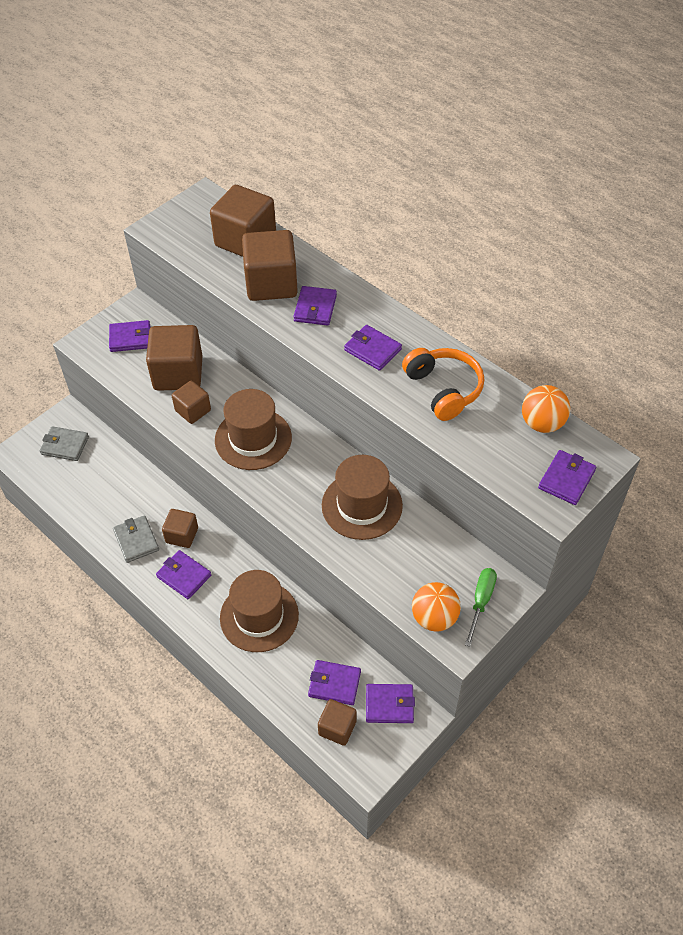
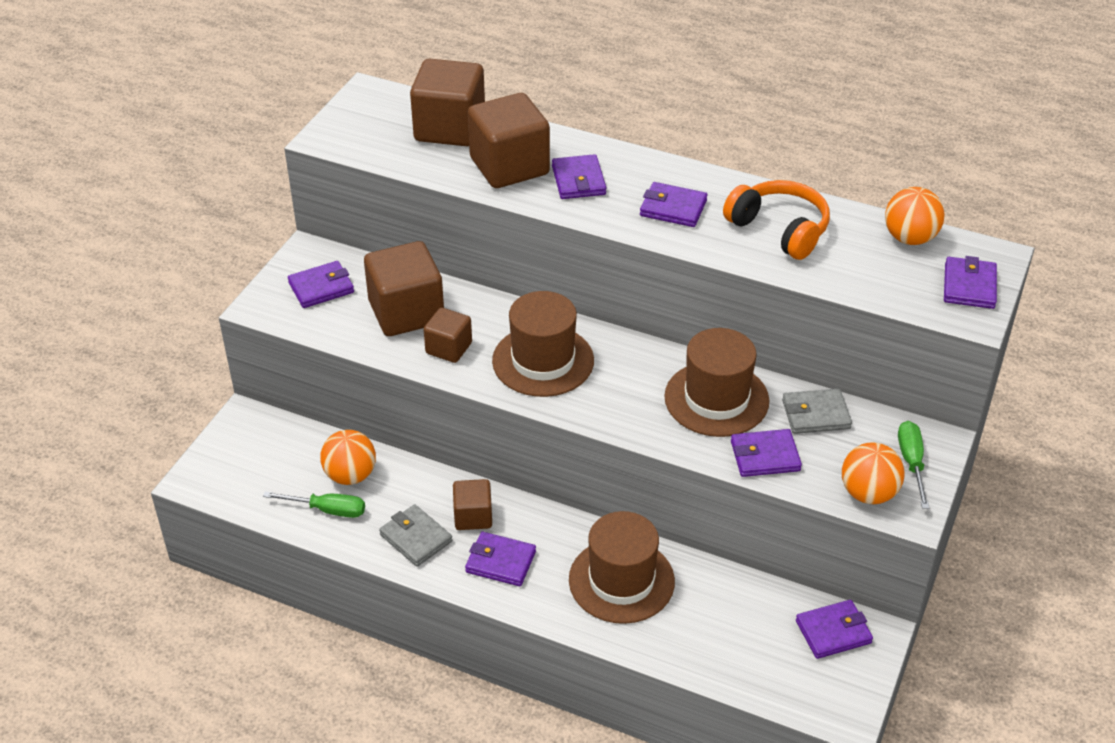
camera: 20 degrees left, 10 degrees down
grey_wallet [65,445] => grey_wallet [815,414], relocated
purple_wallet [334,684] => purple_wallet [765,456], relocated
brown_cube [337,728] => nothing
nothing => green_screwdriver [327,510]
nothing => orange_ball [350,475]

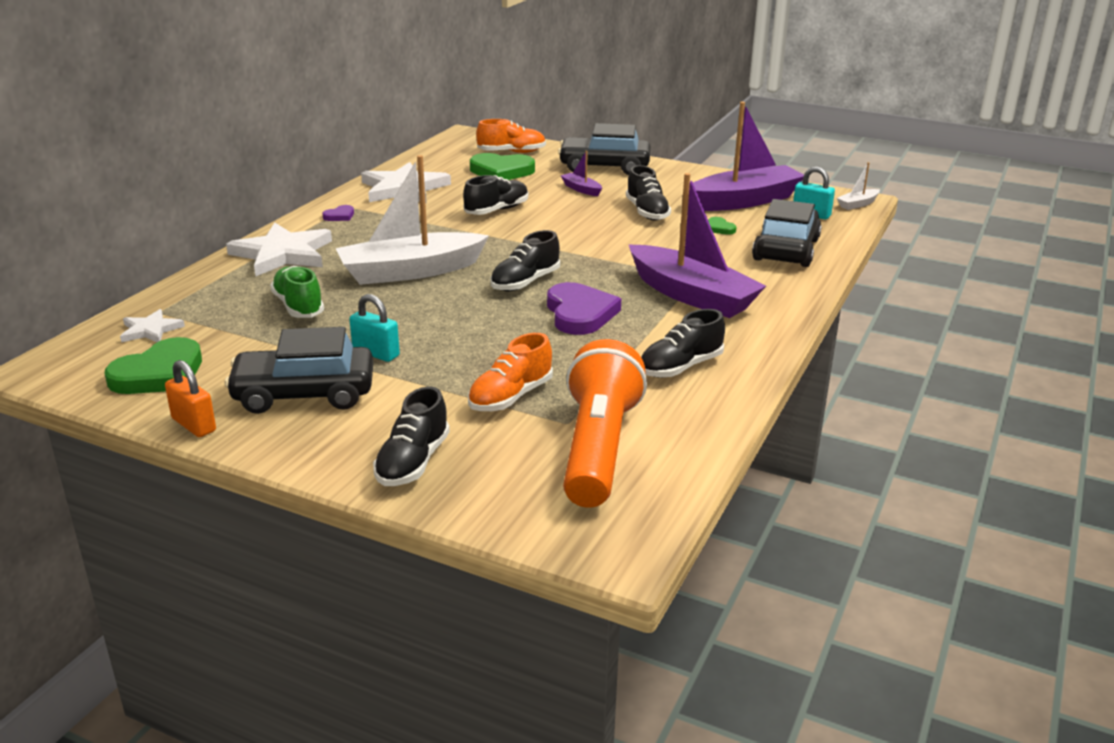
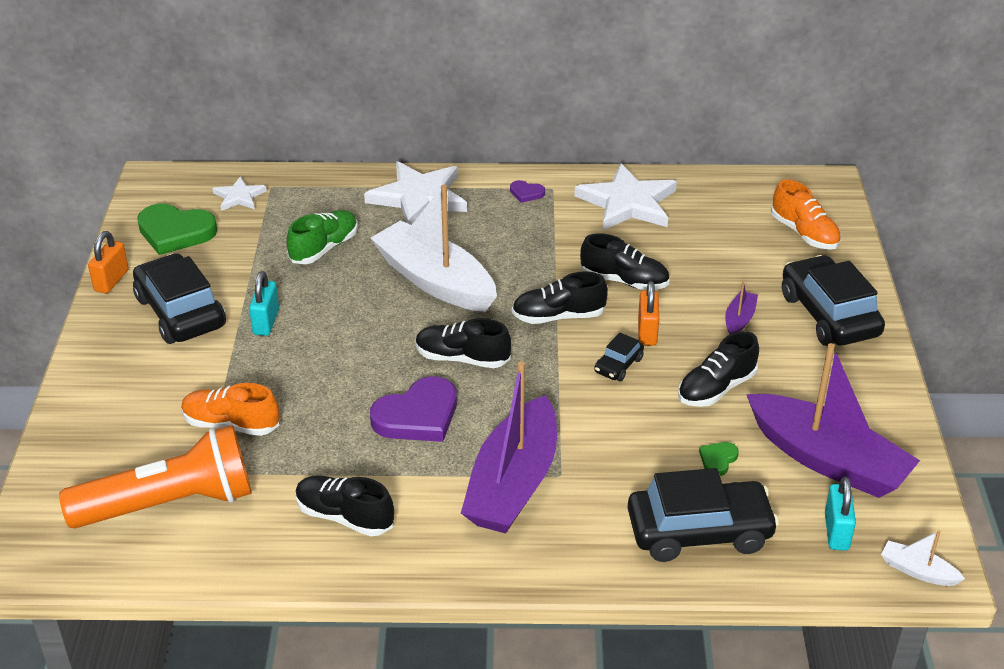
camera: 65 degrees right, 10 degrees up
black_shoe [413,462] => black_shoe [558,316], relocated
green_heart [501,171] => nothing
nothing => black_car [618,365]
nothing => orange_padlock [647,332]

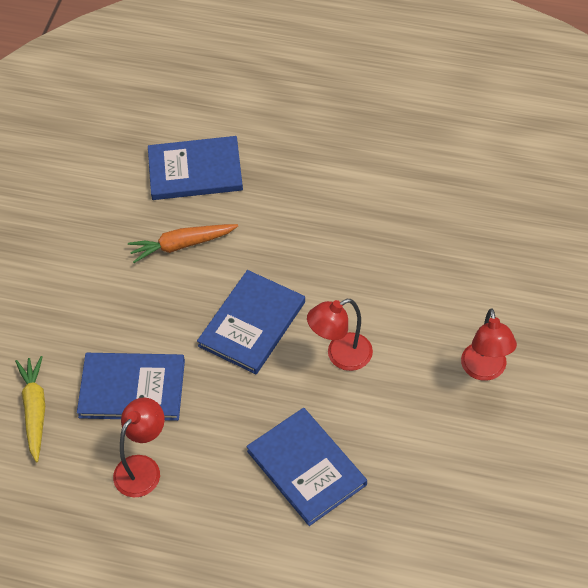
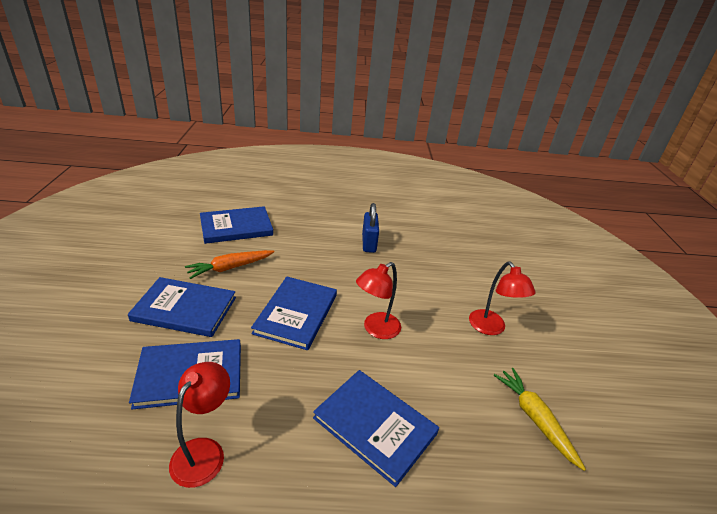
camera: 20 degrees left, 20 degrees down
yellow_carrot [35,411] => yellow_carrot [535,419], relocated
nothing => blue_book [185,309]
nothing => blue_padlock [369,243]

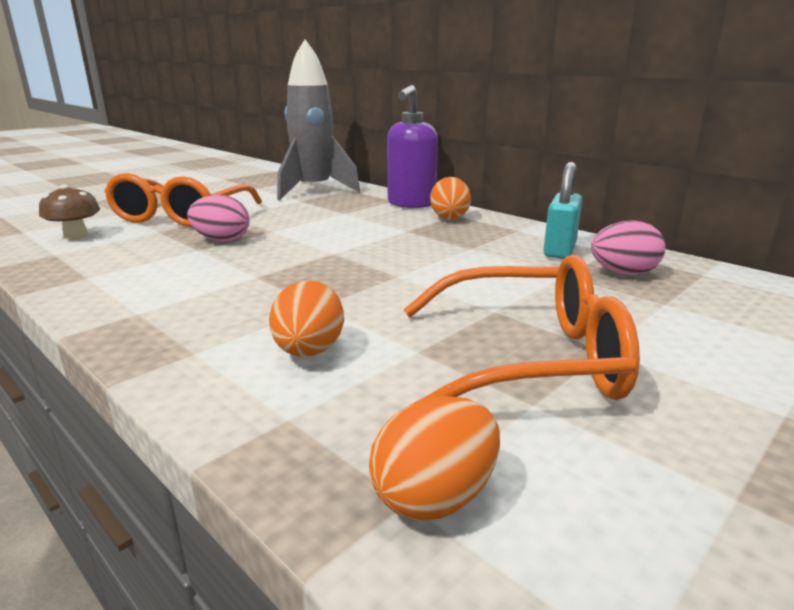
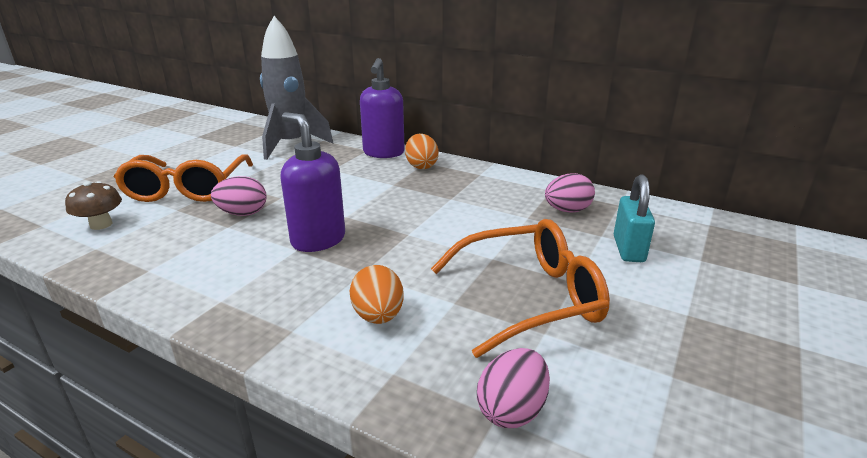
camera: 15 degrees left, 5 degrees up
orange_egg [435,497] => pink_egg [512,410]
turquoise_padlock [560,250] => turquoise_padlock [628,249], relocated
nothing => purple_soap_dispenser [318,240]

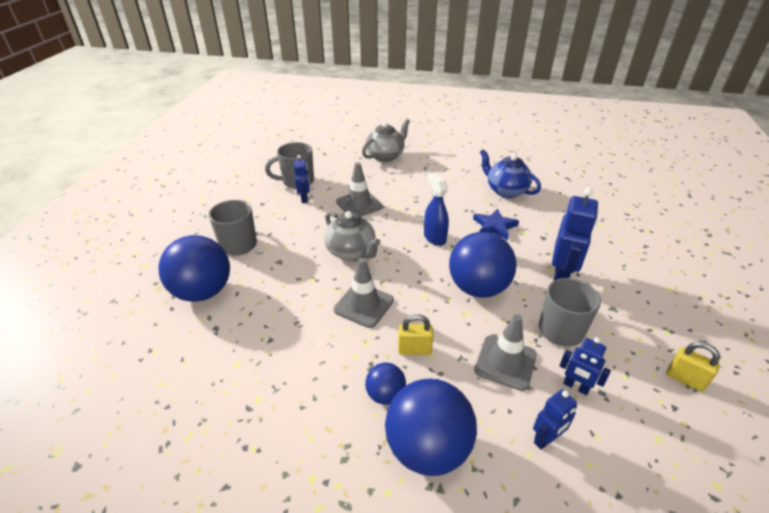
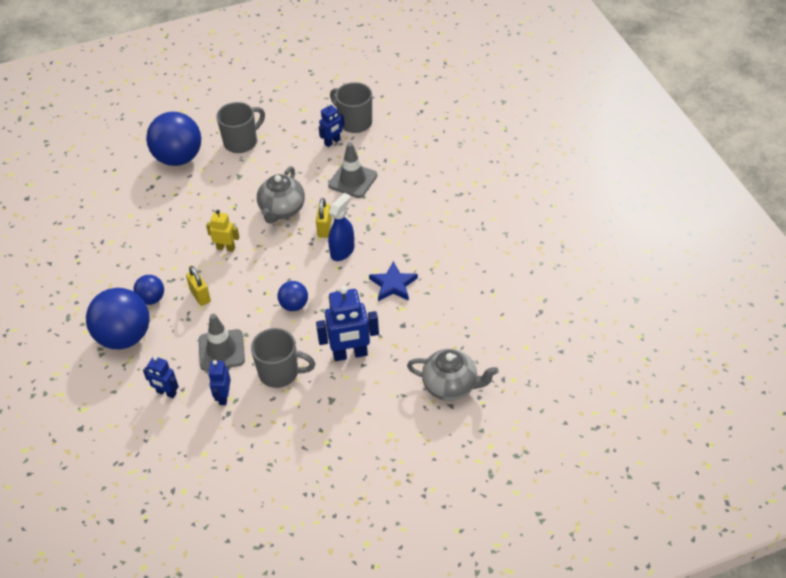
camera: 60 degrees right, 10 degrees up
grey_traffic_cone [364,305] => yellow_robot [226,248]
grey_teapot [386,156] => grey_teapot [451,386], relocated
blue_ball [478,288] => blue_ball [294,305], x0.51
blue_teapot [506,191] => nothing
yellow_padlock [685,379] => yellow_padlock [324,229], relocated

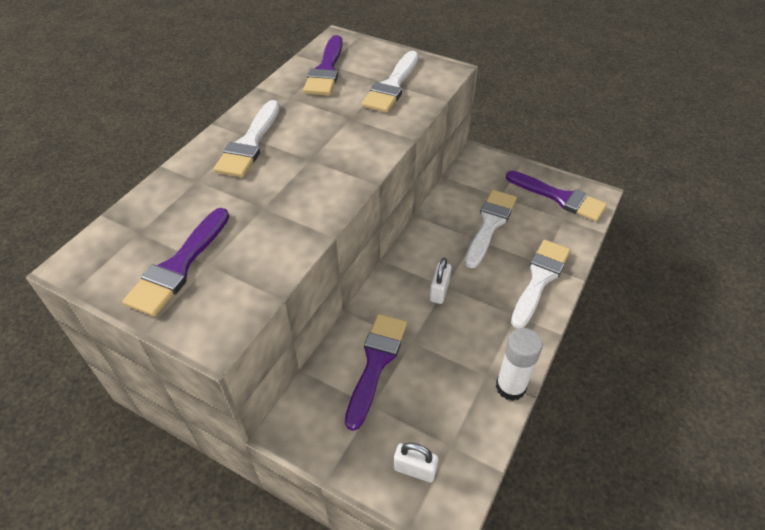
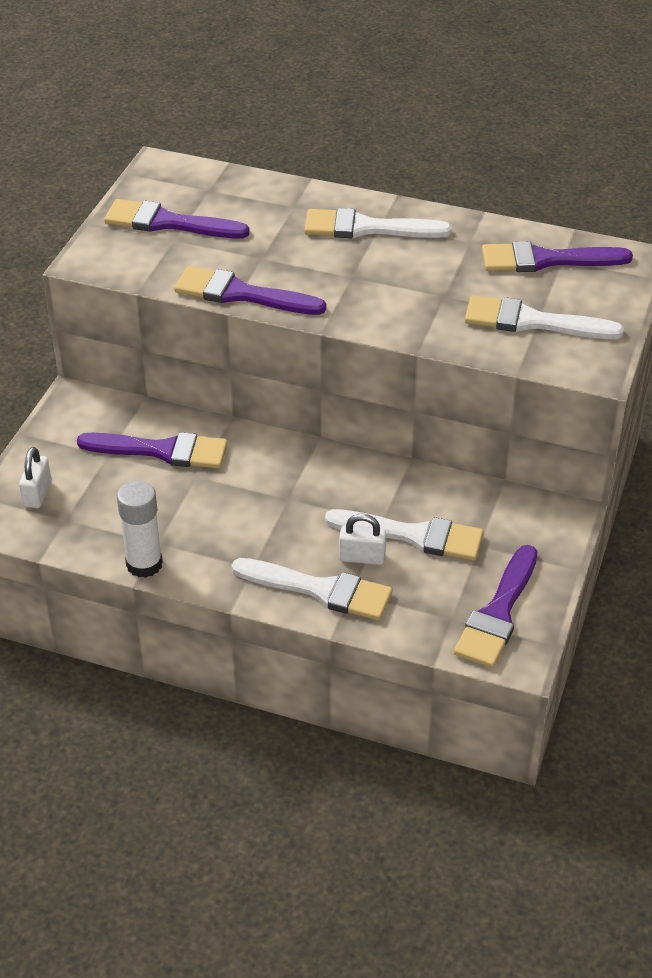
camera: 80 degrees right, 5 degrees down
white_padlock [439,291] => white_padlock [362,557], relocated
nothing => purple_brush [241,294]

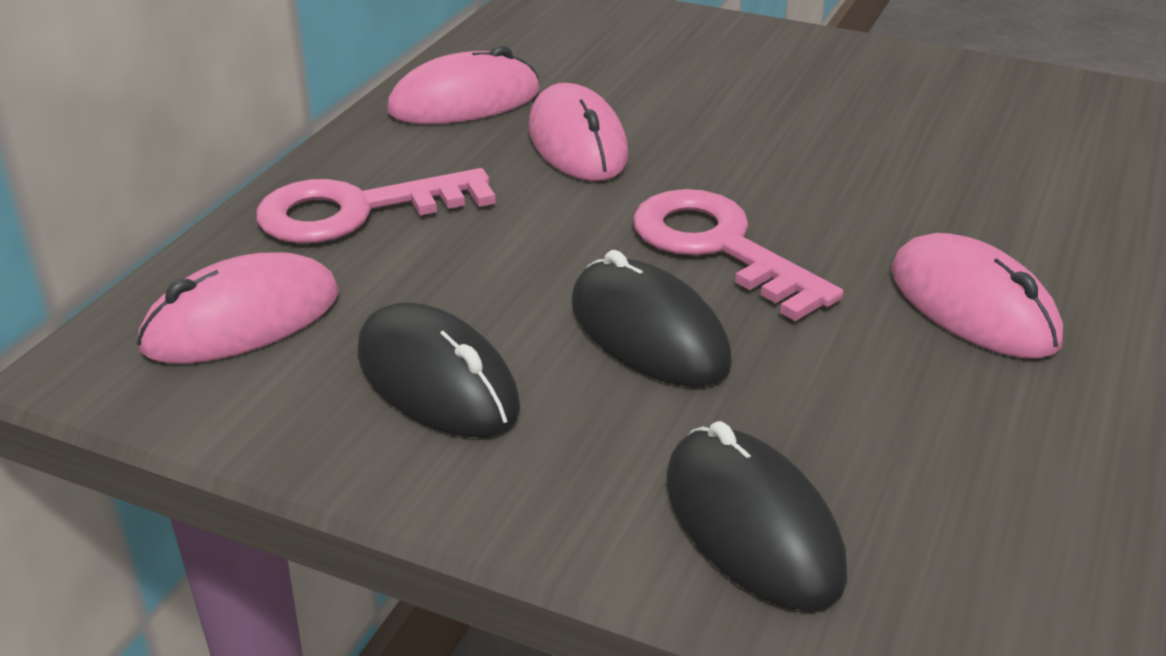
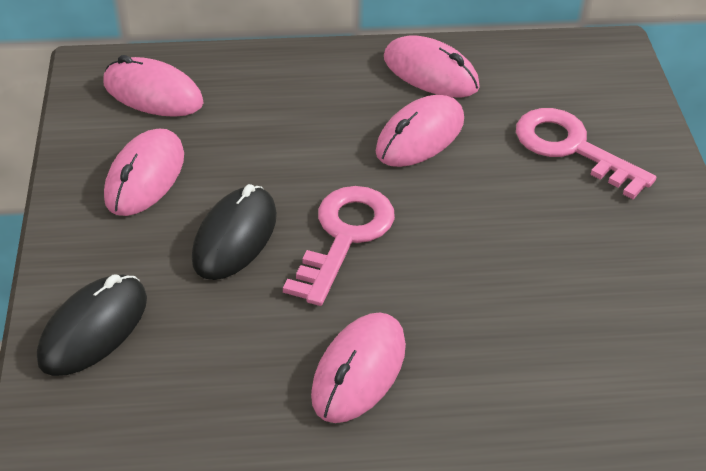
camera: 60 degrees right, 10 degrees up
pink_key [356,211] => pink_key [571,148], relocated
black_mouse [437,380] => pink_mouse [145,177]

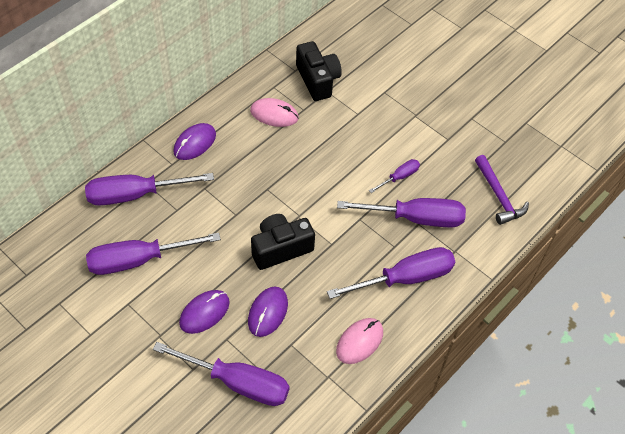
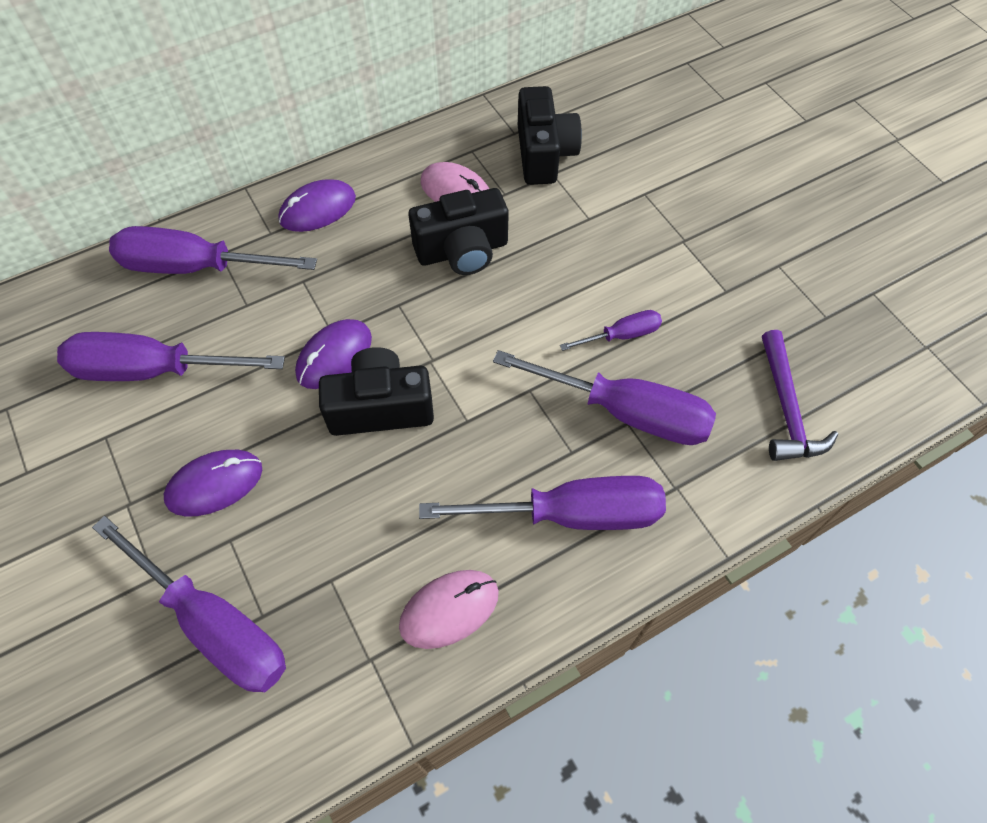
camera: 20 degrees right, 5 degrees up
purple_mouse [268,312] => purple_mouse [334,356], relocated
nothing => black_camera [462,251]

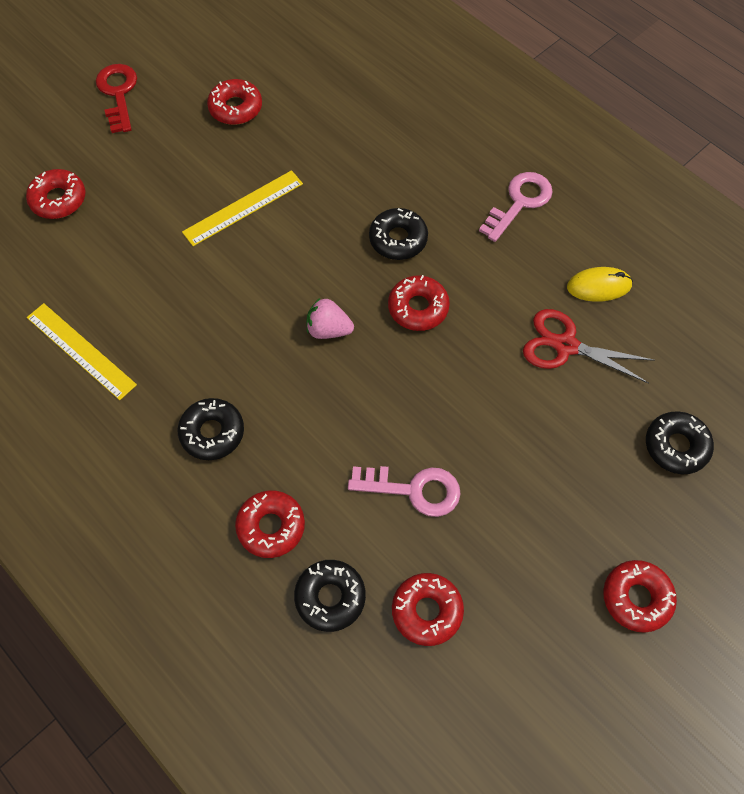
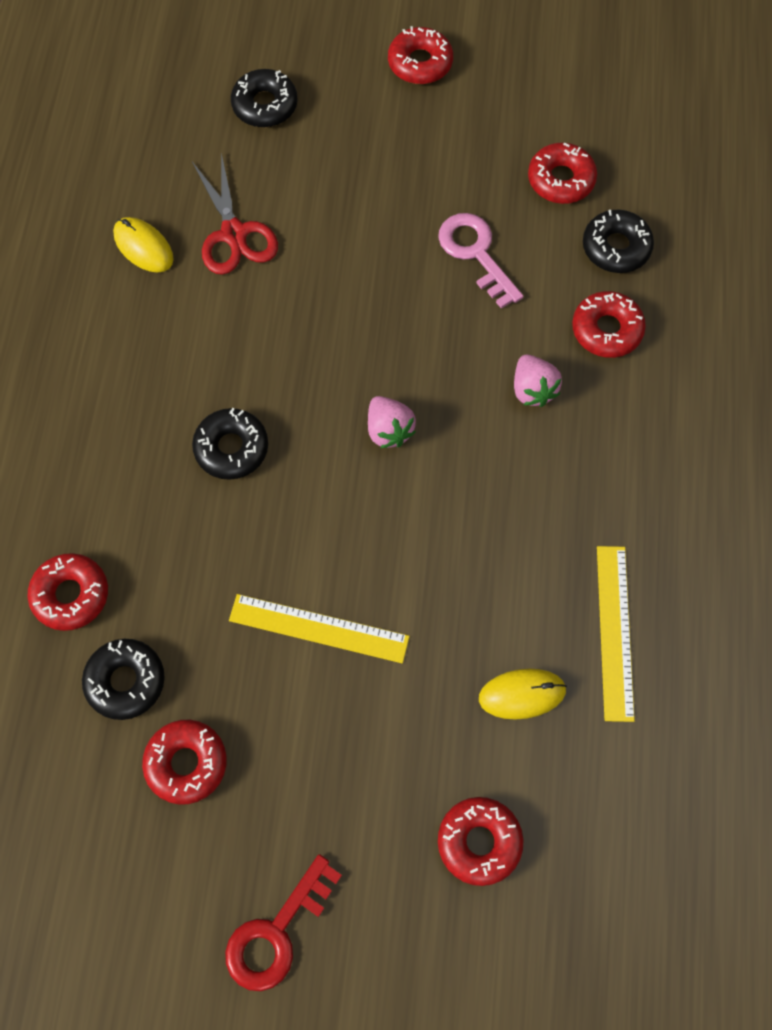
camera: 130 degrees left, 5 degrees up
black_donut [212,433] => black_donut [125,681], relocated
red_donut [418,308] => red_donut [71,595], relocated
pink_key [519,202] => nothing
nothing => yellow_mouse [522,694]
nothing => pink_strawberry [532,389]

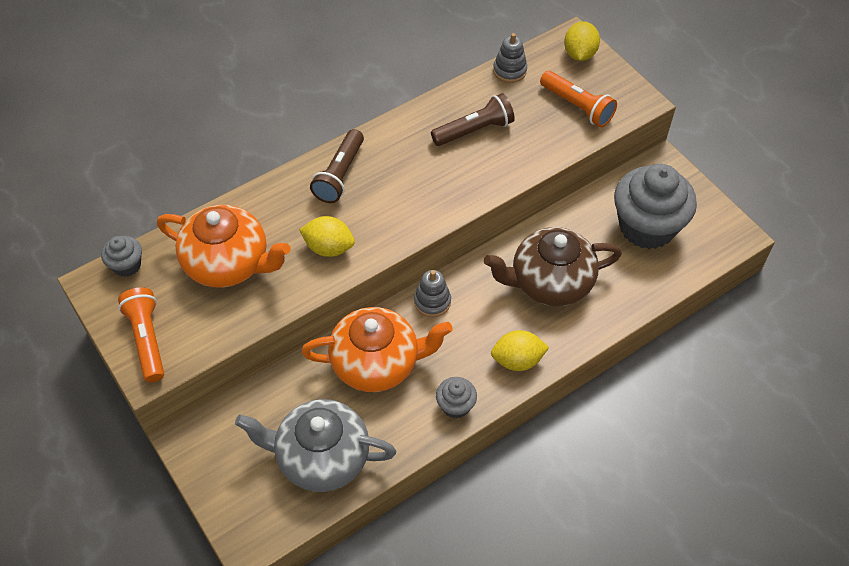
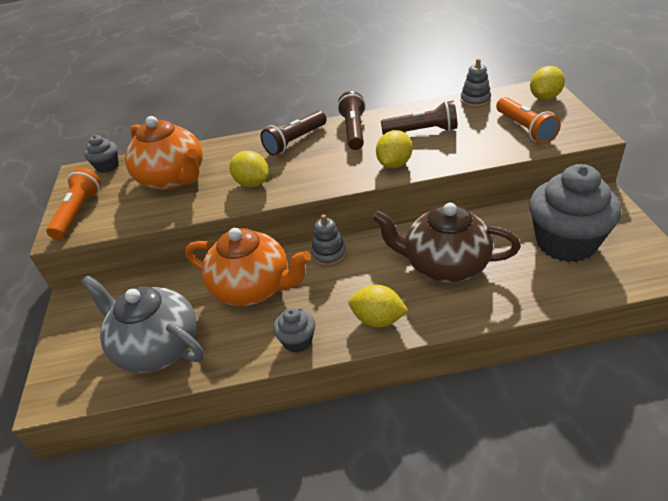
camera: 30 degrees right, 15 degrees down
nothing => brown_flashlight [354,130]
nothing => yellow_lemon [394,164]

